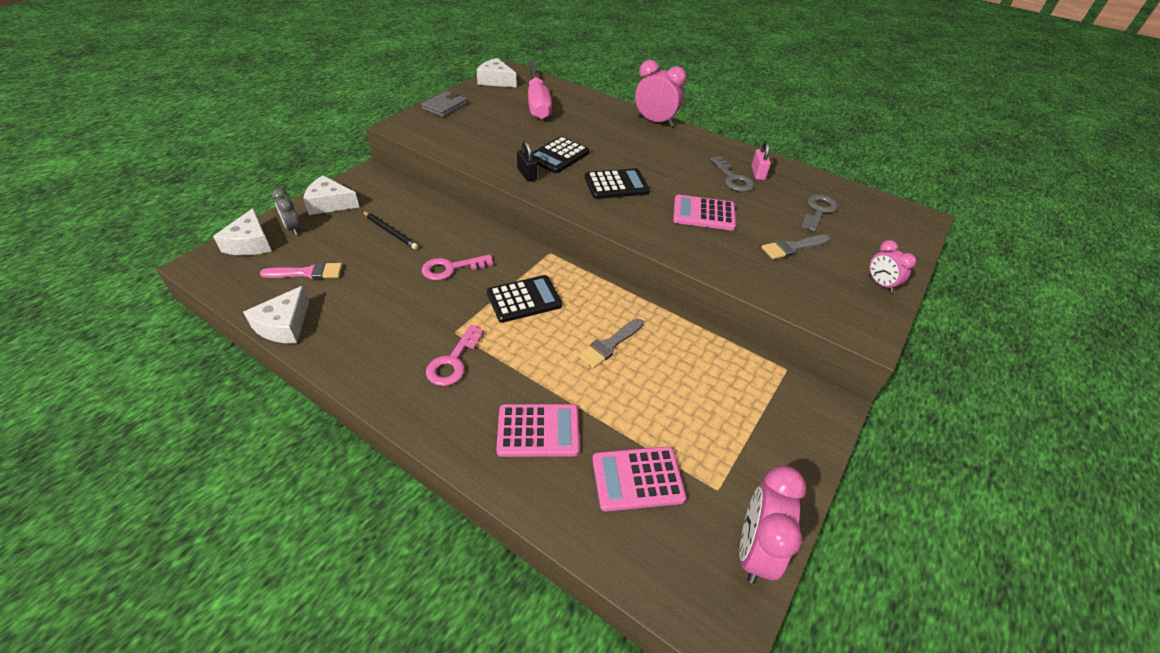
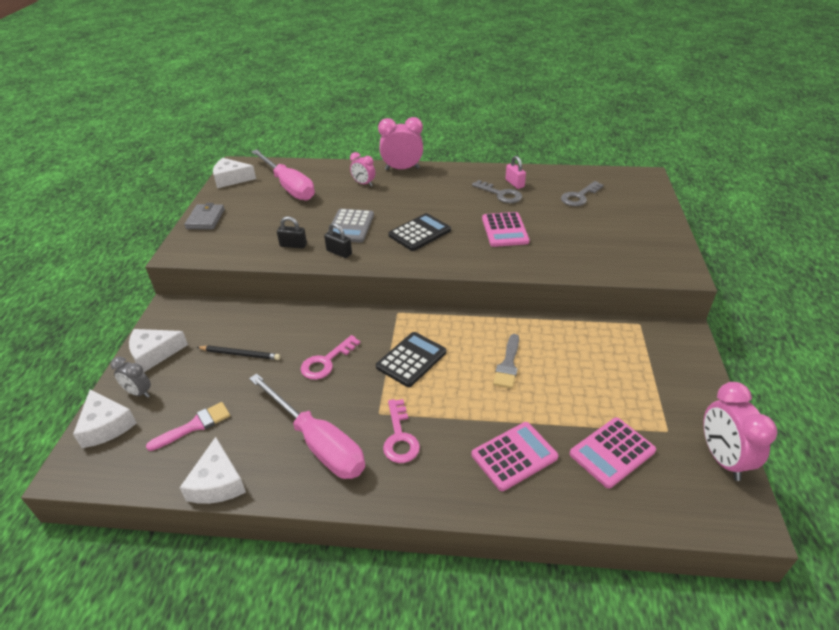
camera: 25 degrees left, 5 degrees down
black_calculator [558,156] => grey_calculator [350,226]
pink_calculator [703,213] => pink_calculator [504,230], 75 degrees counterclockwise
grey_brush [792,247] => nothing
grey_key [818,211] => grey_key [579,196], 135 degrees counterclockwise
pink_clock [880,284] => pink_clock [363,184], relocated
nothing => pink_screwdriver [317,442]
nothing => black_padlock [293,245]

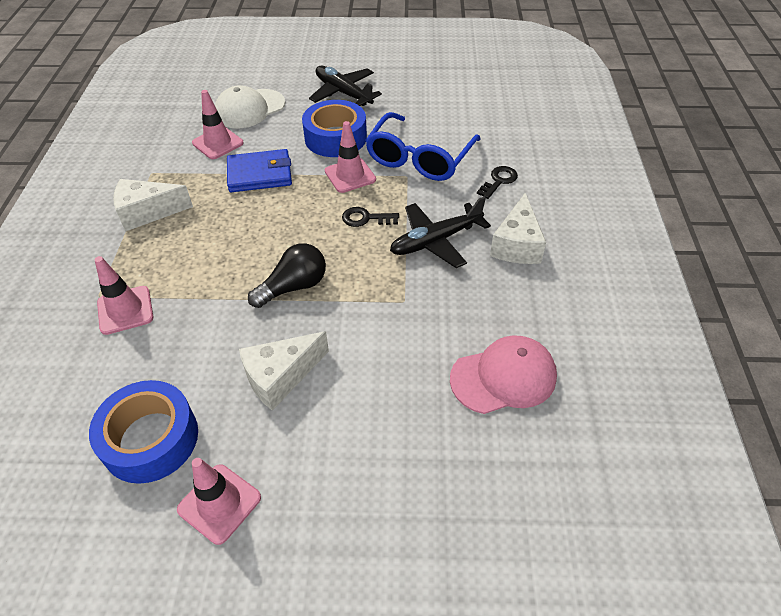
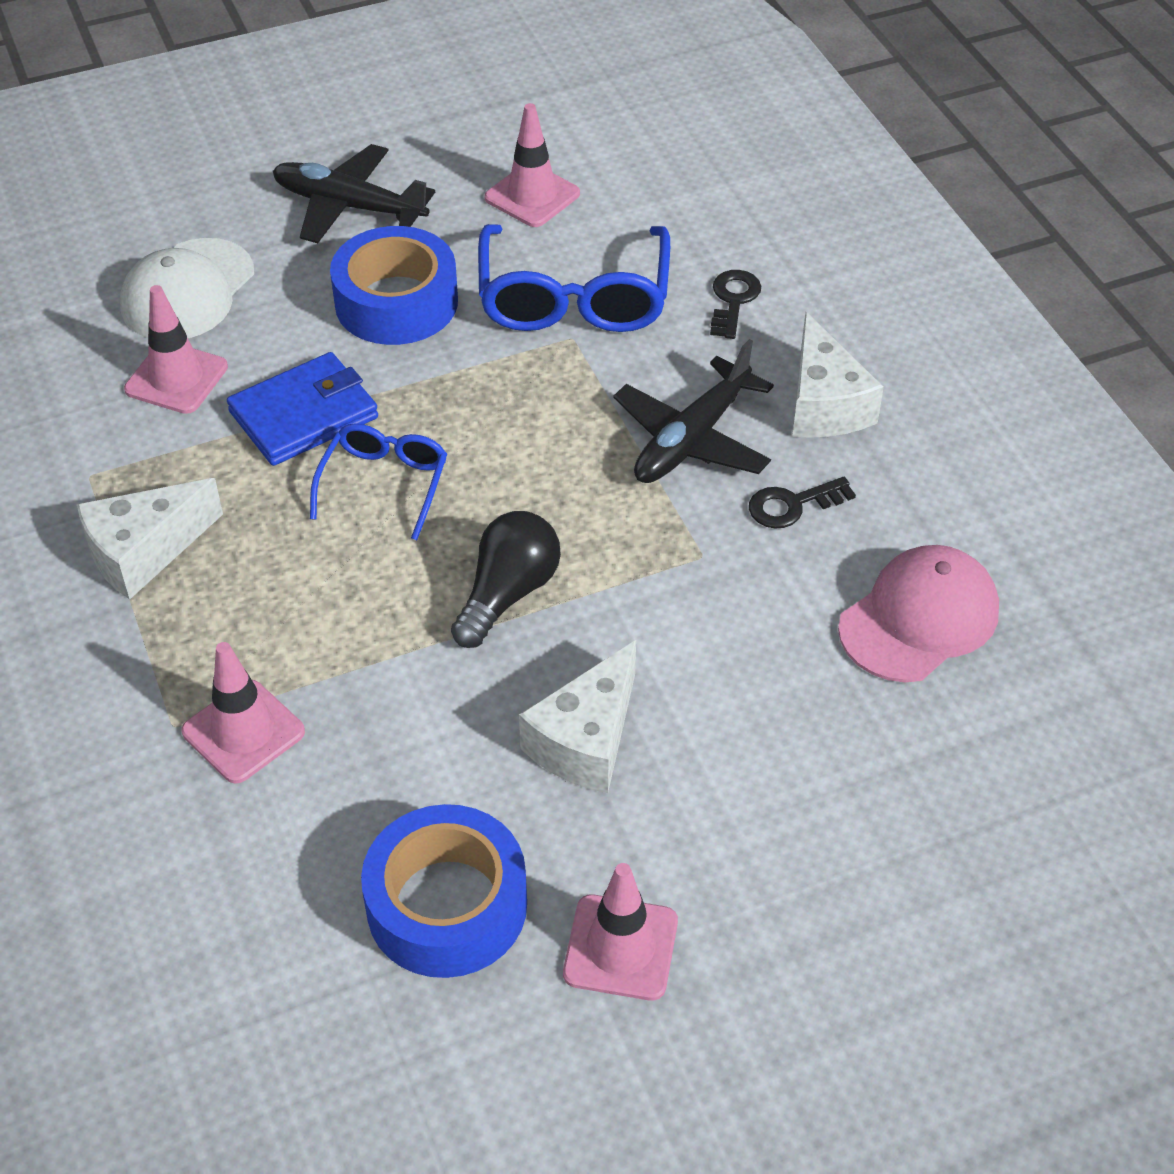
camera: 25 degrees left, 0 degrees up
pink_traffic_cone [350,175] => pink_traffic_cone [532,196], relocated
black_key [366,218] => black_key [792,505], relocated
nothing => blue_glasses [384,484]

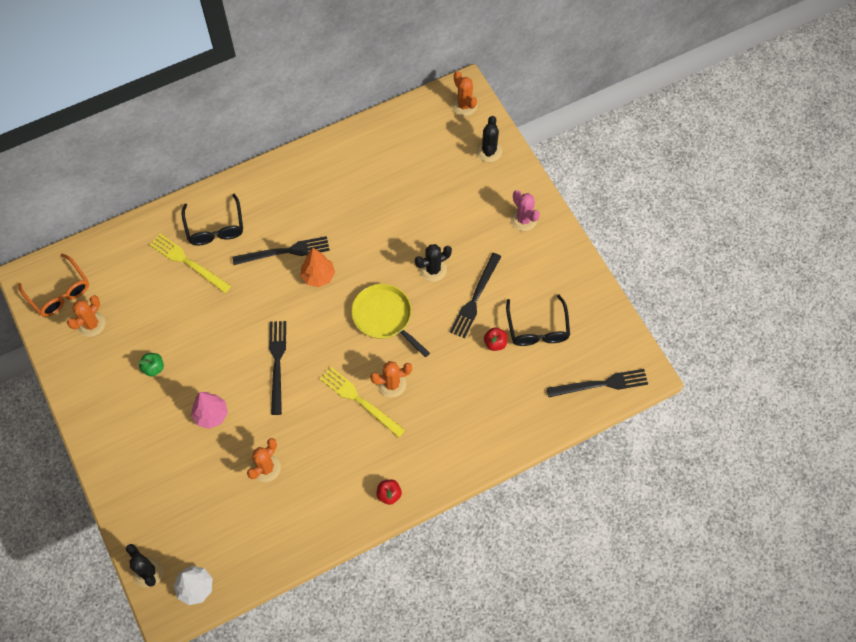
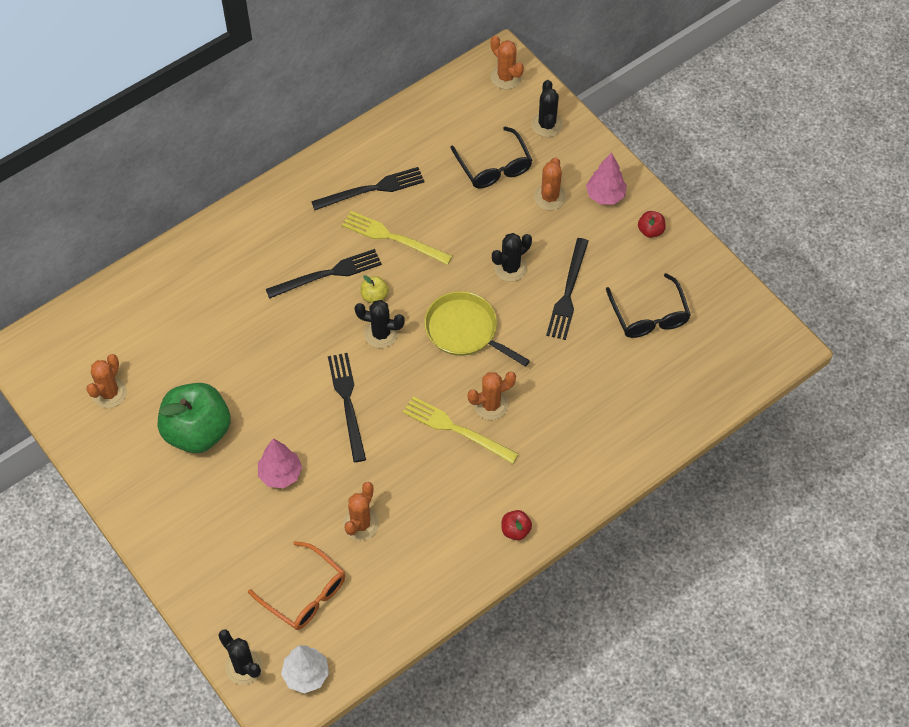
camera: 10 degrees left, 5 degrees down
orange_glasses [59,293] => orange_glasses [305,594], relocated
green_apple [153,368] => green_apple [197,431], x2.41
yellow_fork [188,262] => yellow_fork [393,238], relocated
black_glasses [215,228] => black_glasses [494,167], relocated
orange_tree [318,276] => yellow_apple [374,296]
red_apple [495,343] => red_apple [650,231], relocated
pink_cactus [523,219] => pink_tree [605,196]
black_fork [601,384] => black_fork [372,189], relocated
nothing => black_cactus [381,334]
nothing => orange_cactus [549,197]

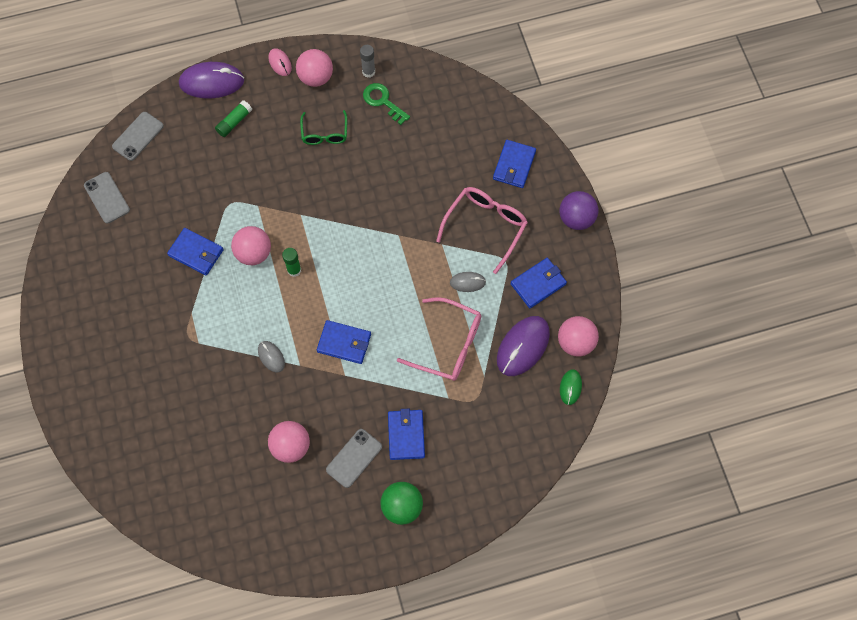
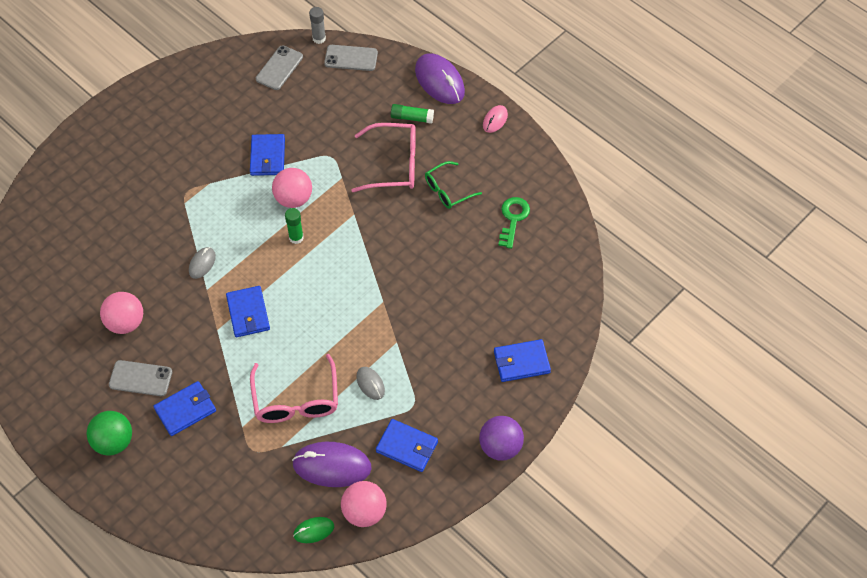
camera: 60 degrees right, 10 degrees down
pink_ball [316,77] => nothing
grey_glue_stick [368,72] => grey_glue_stick [319,38], relocated
pink_glasses [486,226] => pink_glasses [394,164], relocated

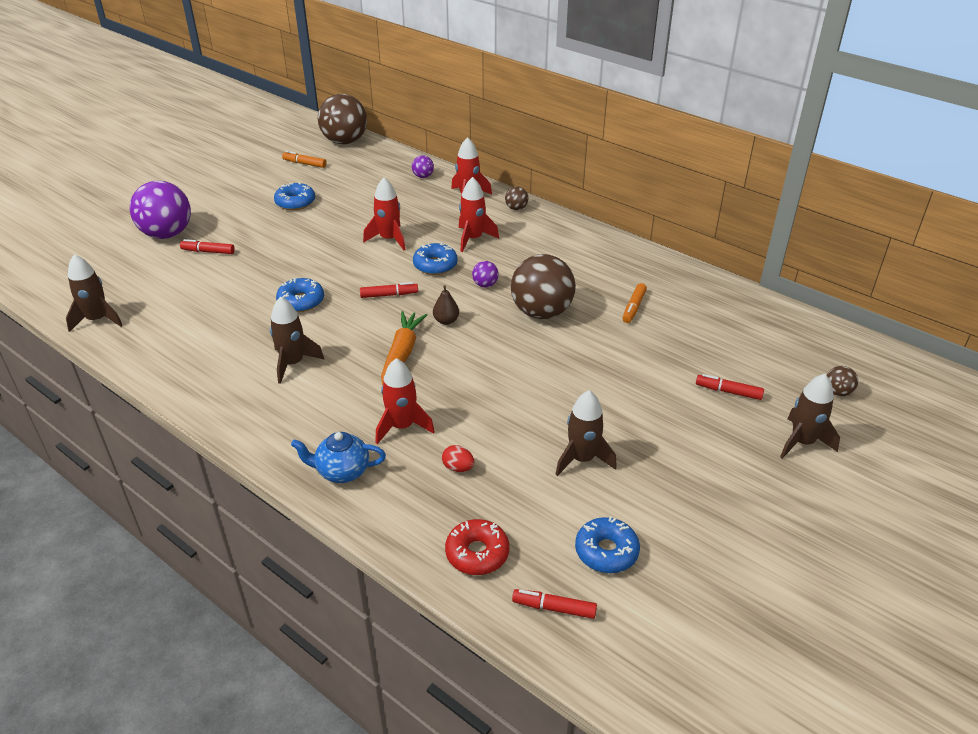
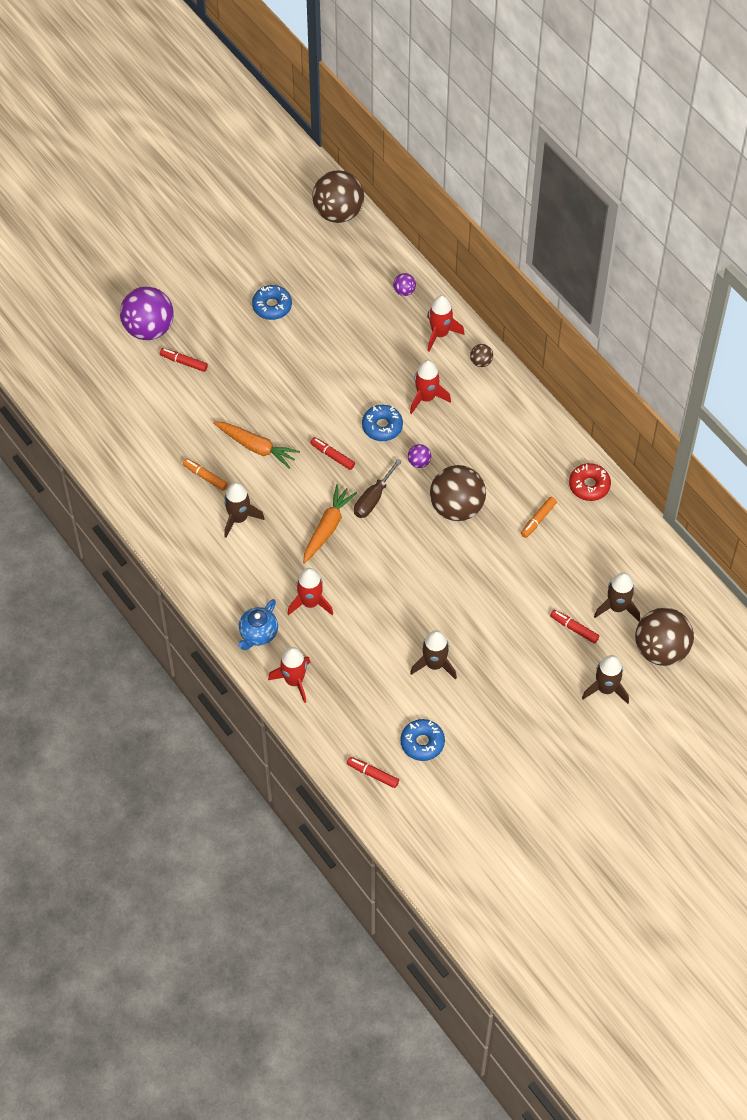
camera: 15 degrees right, 20 degrees up
brown_rocket [97,319] => brown_rocket [617,607], relocated
blue_donut [301,301] => orange_carrot [256,447]
orange_marker [305,164] => orange_marker [205,477], relocated
blue_teapot [342,471] => blue_teapot [258,634], 75 degrees counterclockwise
red_marker [389,295] => red_marker [332,456], 150 degrees counterclockwise
red_rocket [389,239] => red_rocket [294,681], relocated
brown_pear [446,321] => brown_screwdriver [373,499]
red_egg [458,468] => nothing
red_donut [477,553] => red_donut [589,485], relocated
brown_ball [837,392] => brown_ball [661,649], x2.32

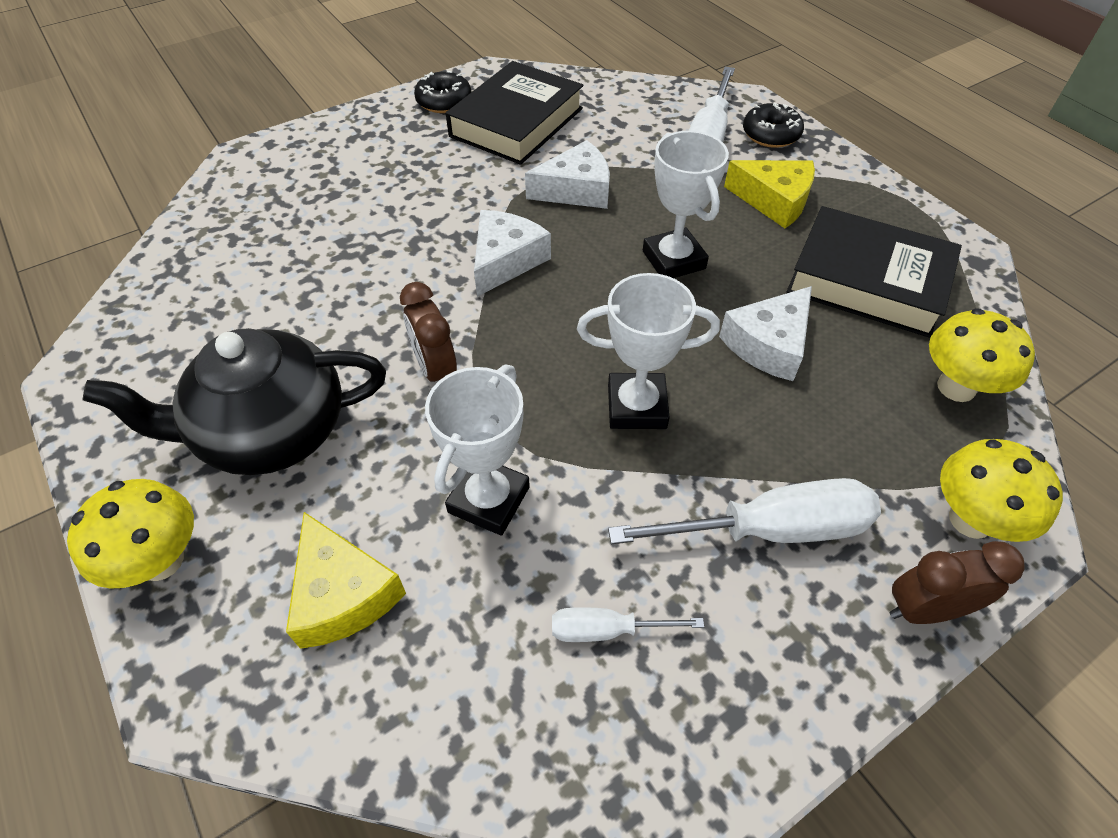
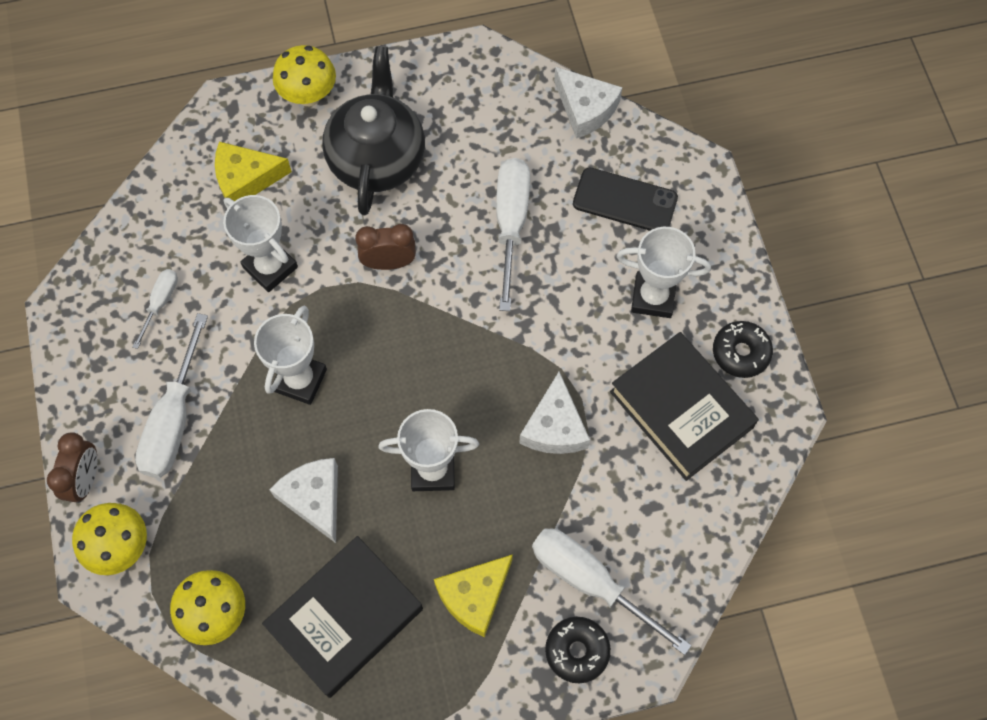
camera: 110 degrees right, 15 degrees up
white_cheese [506,260] => white_cheese [585,109], relocated
nothing => white_screwdriver [511,224]
nothing => black_phone [625,201]
nothing => white_trophy [653,297]

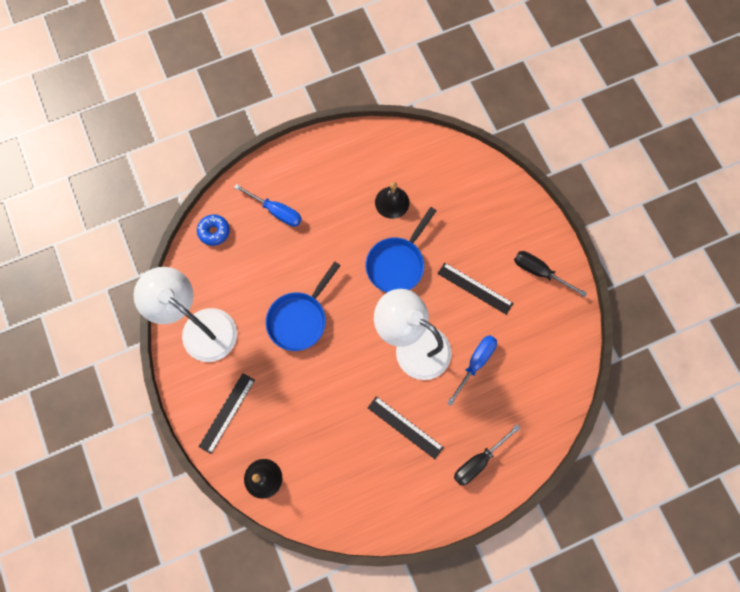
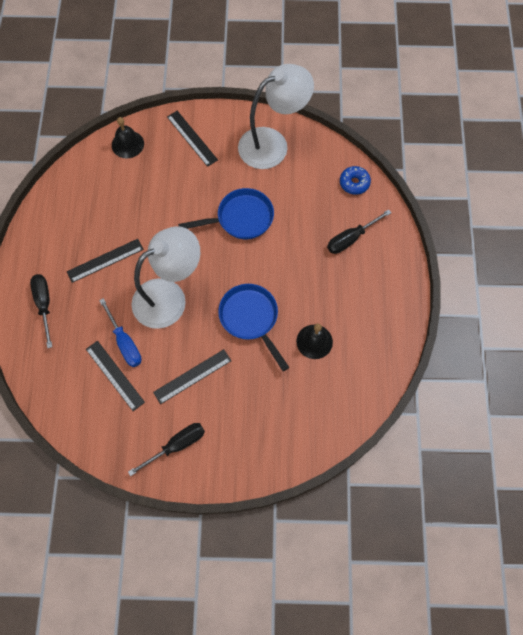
camera: 115 degrees right, 5 degrees down
blue_screwdriver [276,211] => black_screwdriver [351,238]
blue_pan [299,319] => blue_pan [241,218], 105 degrees clockwise
nothing => black_ruler [115,375]

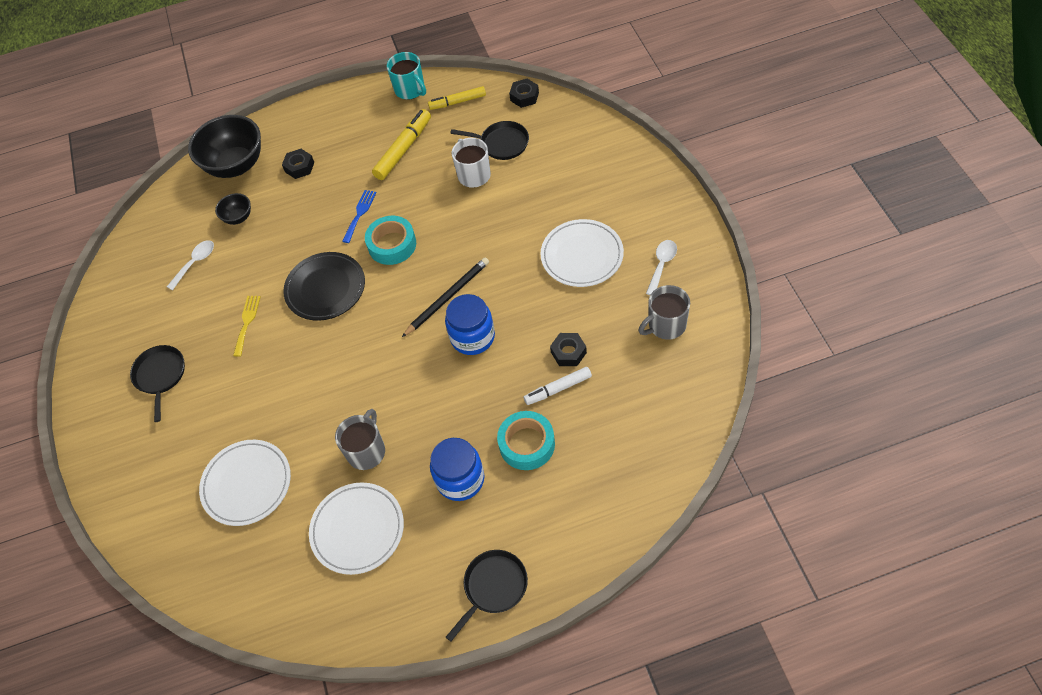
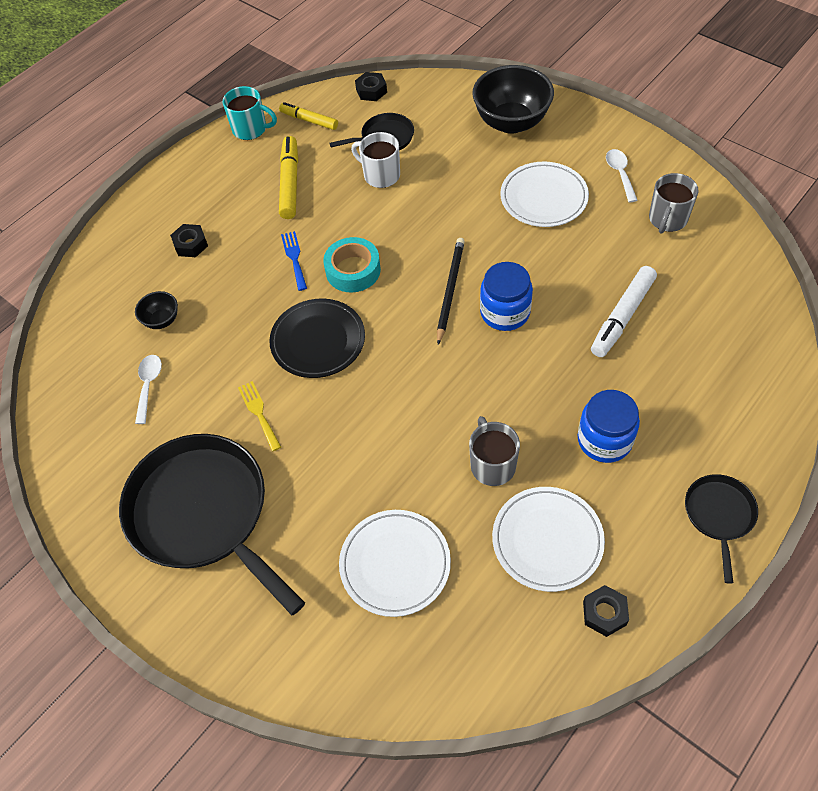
camera: 35 degrees left, 0 degrees up
black_pan [160,375] => black_pan [203,513], x2.11
black_bowl [236,165] => black_bowl [511,122], relocated
yellow_marker [458,102] => yellow_marker [309,120], 75 degrees clockwise
turquoise_tape [527,444] => nothing
white_marker [558,389] => white_marker [623,316], x1.50
black_nut [568,352] => black_nut [604,613], relocated

